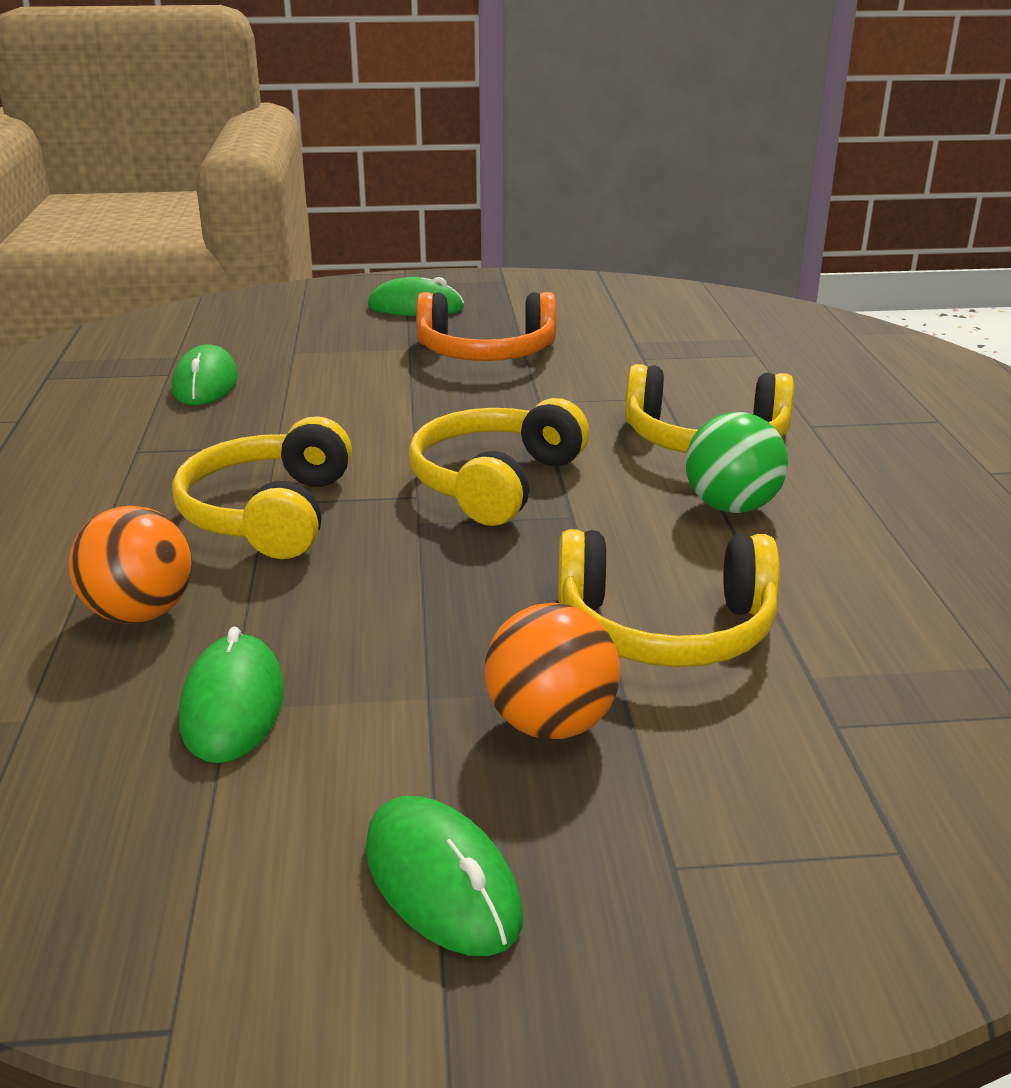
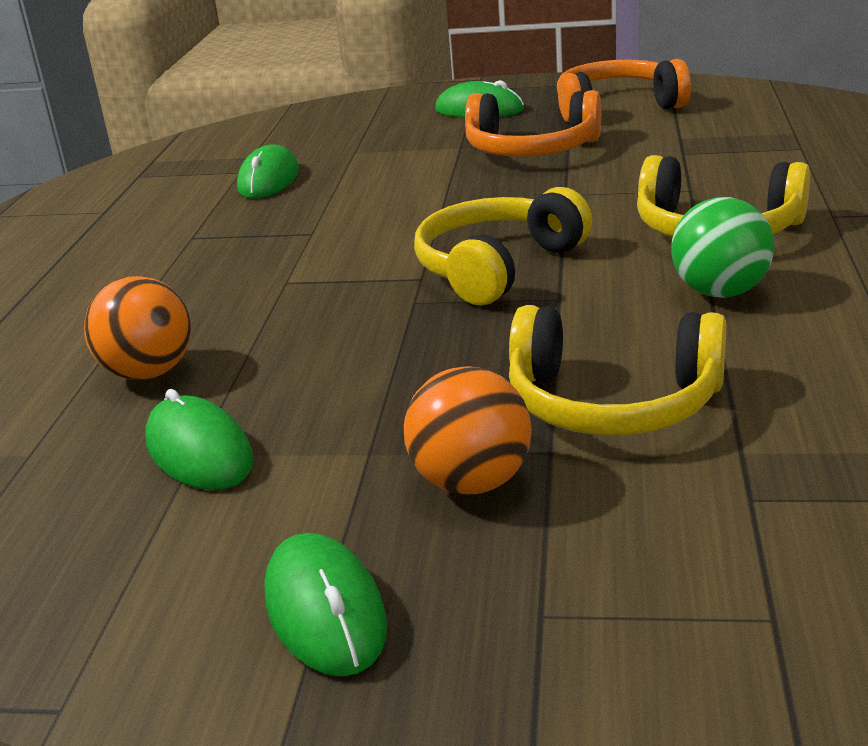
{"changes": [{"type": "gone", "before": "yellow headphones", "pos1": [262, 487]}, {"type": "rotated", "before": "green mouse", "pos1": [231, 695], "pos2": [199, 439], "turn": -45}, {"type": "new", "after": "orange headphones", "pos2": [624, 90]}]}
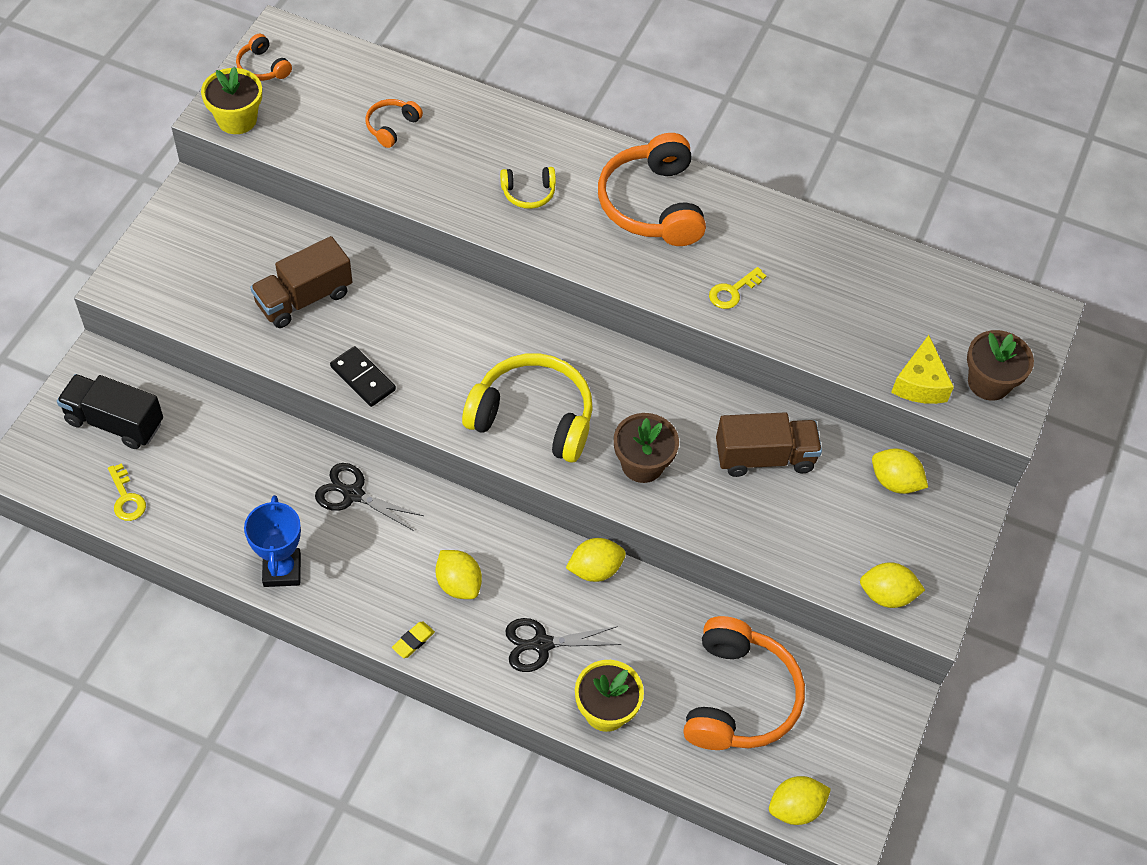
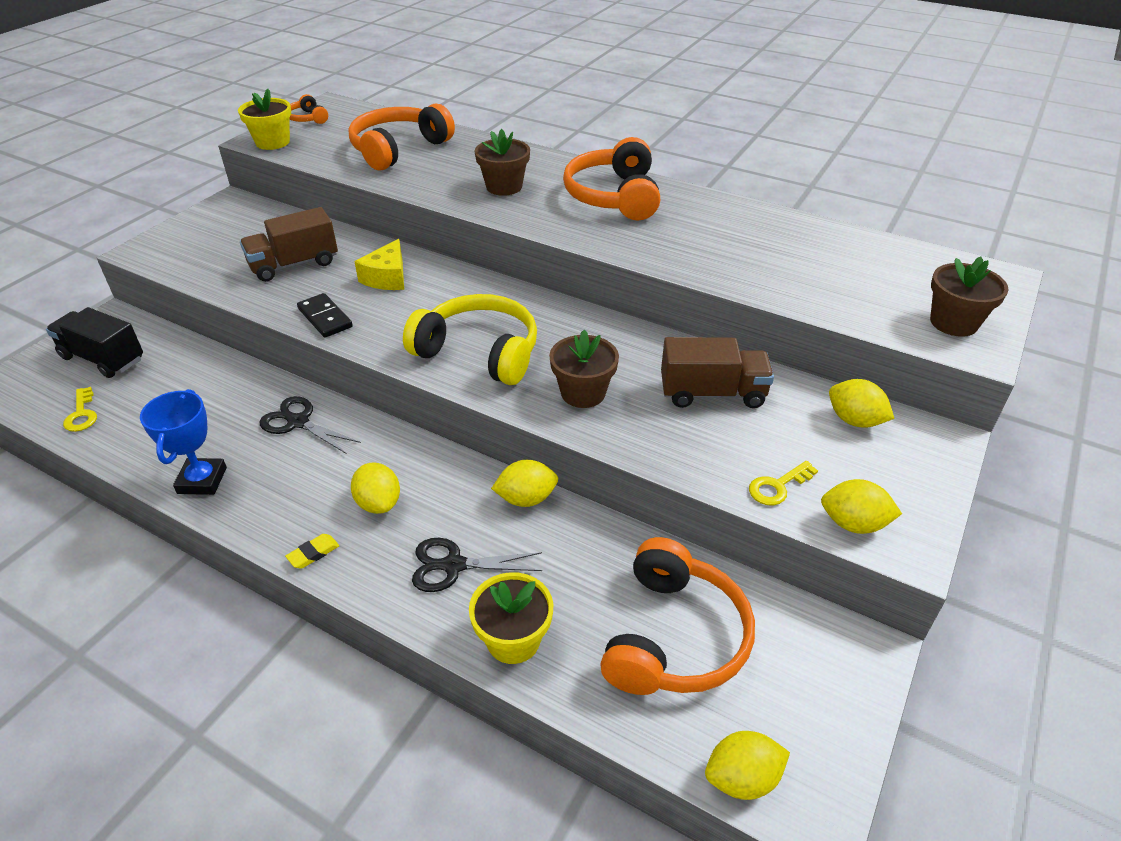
{"changes": [{"type": "scaled", "before": "orange headphones", "pos1": [394, 123], "pos2": [402, 137], "scale": 2.11}, {"type": "swapped", "before": "yellow headphones", "after": "brown flower pot", "pos1": [528, 188], "pos2": [502, 162]}, {"type": "shifted", "before": "yellow key", "pos1": [737, 288], "pos2": [783, 483]}, {"type": "shifted", "before": "yellow cheese", "pos1": [922, 369], "pos2": [379, 264]}]}
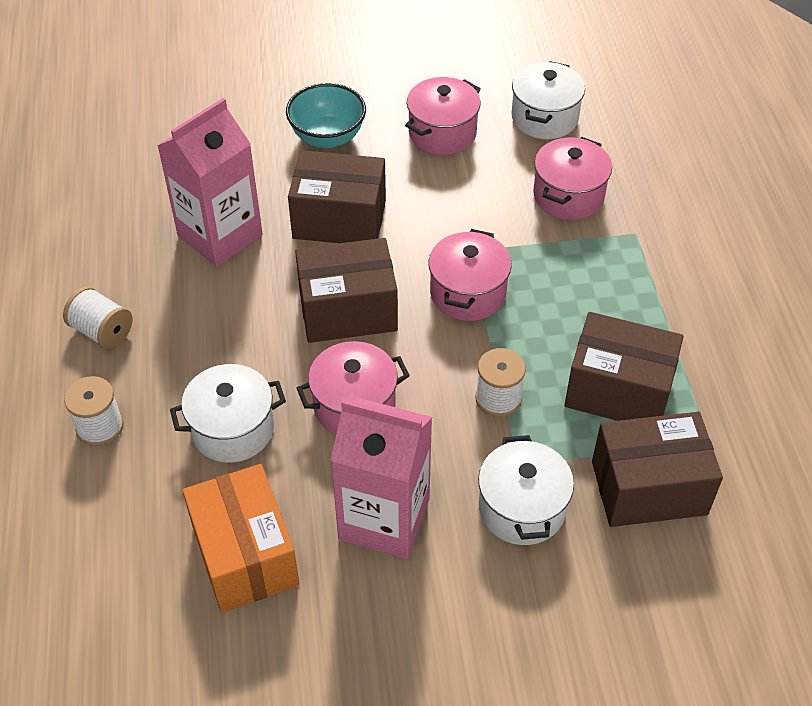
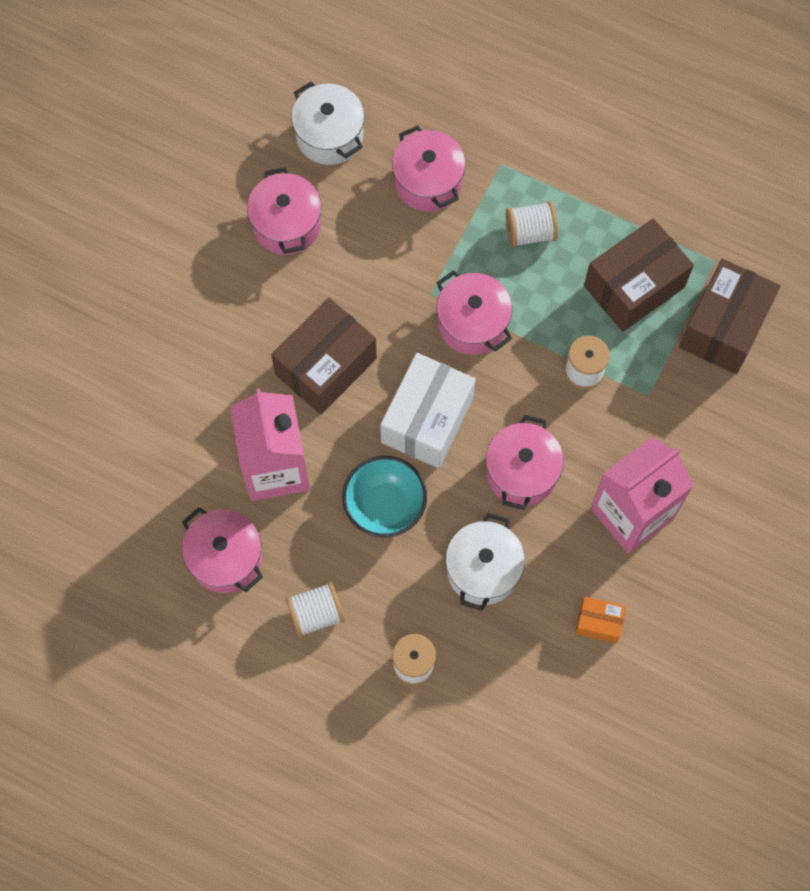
{"changes": [{"type": "shifted", "before": "turquoise bowl", "pos1": [326, 115], "pos2": [384, 496]}, {"type": "repainted", "before": "brown box", "after": "white box", "pos1": [346, 290], "pos2": [428, 410]}, {"type": "gone", "before": "white pot", "pos1": [526, 490]}, {"type": "scaled", "before": "orange box", "pos1": [241, 538], "pos2": [600, 619], "scale": 0.49}, {"type": "new", "after": "white spool", "pos2": [532, 224]}, {"type": "new", "after": "pink pot", "pos2": [222, 550]}]}
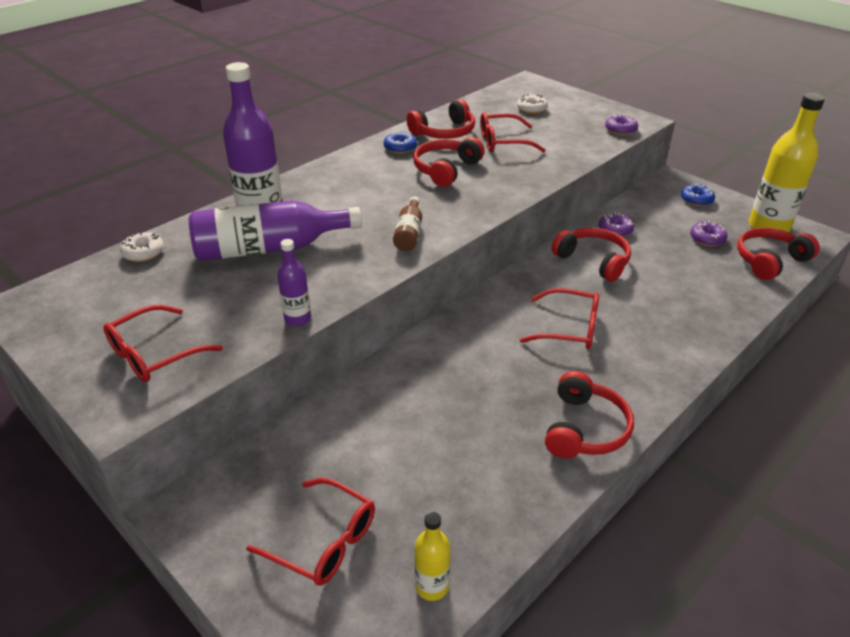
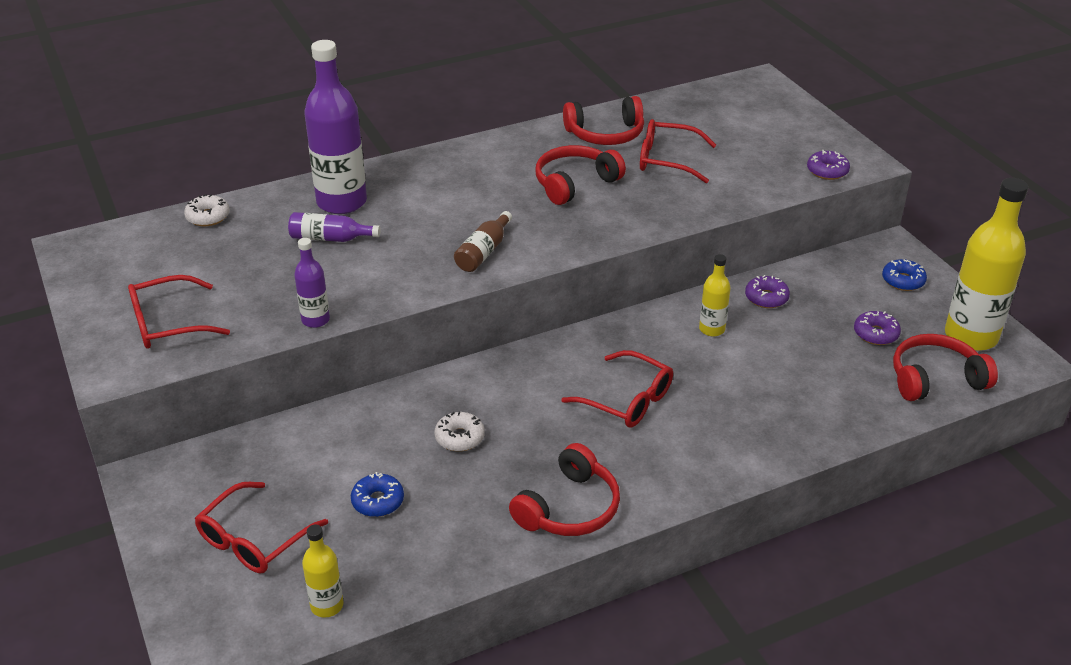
{"changes": [{"type": "shifted", "before": "white donut", "pos1": [532, 104], "pos2": [459, 431]}, {"type": "shifted", "before": "blue donut", "pos1": [400, 142], "pos2": [377, 494]}, {"type": "scaled", "before": "purple bottle", "pos1": [275, 230], "pos2": [334, 227], "scale": 0.5}, {"type": "swapped", "before": "red headphones", "after": "yellow bottle", "pos1": [591, 255], "pos2": [715, 295]}, {"type": "rotated", "before": "red glasses", "pos1": [310, 532], "pos2": [261, 528], "turn": 75}]}
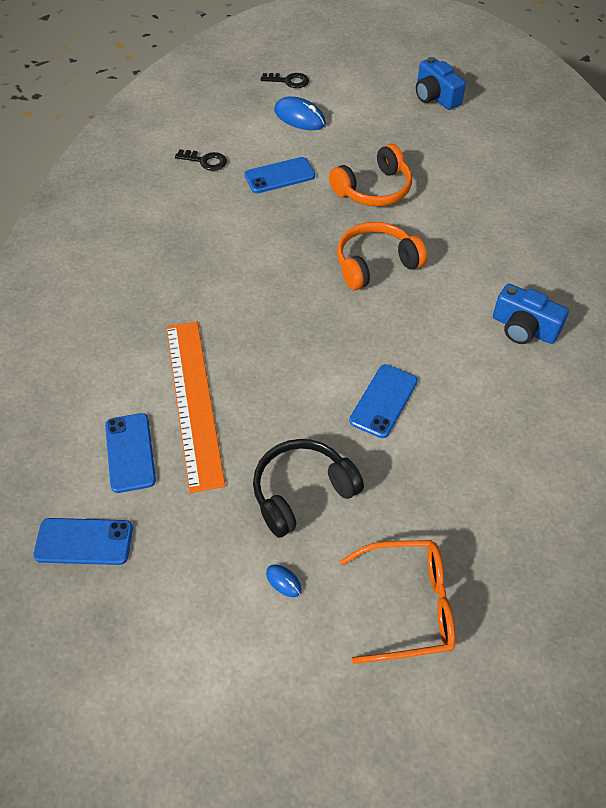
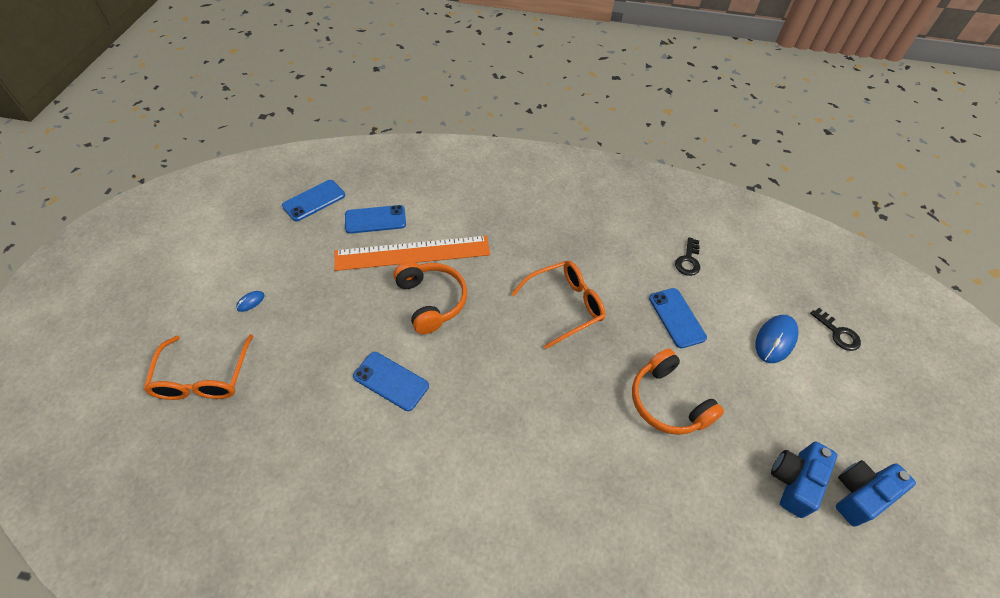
{"changes": [{"type": "rotated", "before": "black key", "pos1": [285, 80], "pos2": [835, 329], "turn": -45}, {"type": "shifted", "before": "orange headphones", "pos1": [382, 256], "pos2": [430, 297]}, {"type": "shifted", "before": "blue camera", "pos1": [531, 314], "pos2": [804, 480]}, {"type": "gone", "before": "black headphones", "pos1": [308, 488]}, {"type": "rotated", "before": "blue phone", "pos1": [83, 541], "pos2": [313, 200], "turn": 45}, {"type": "new", "after": "orange glasses", "pos2": [558, 305]}]}
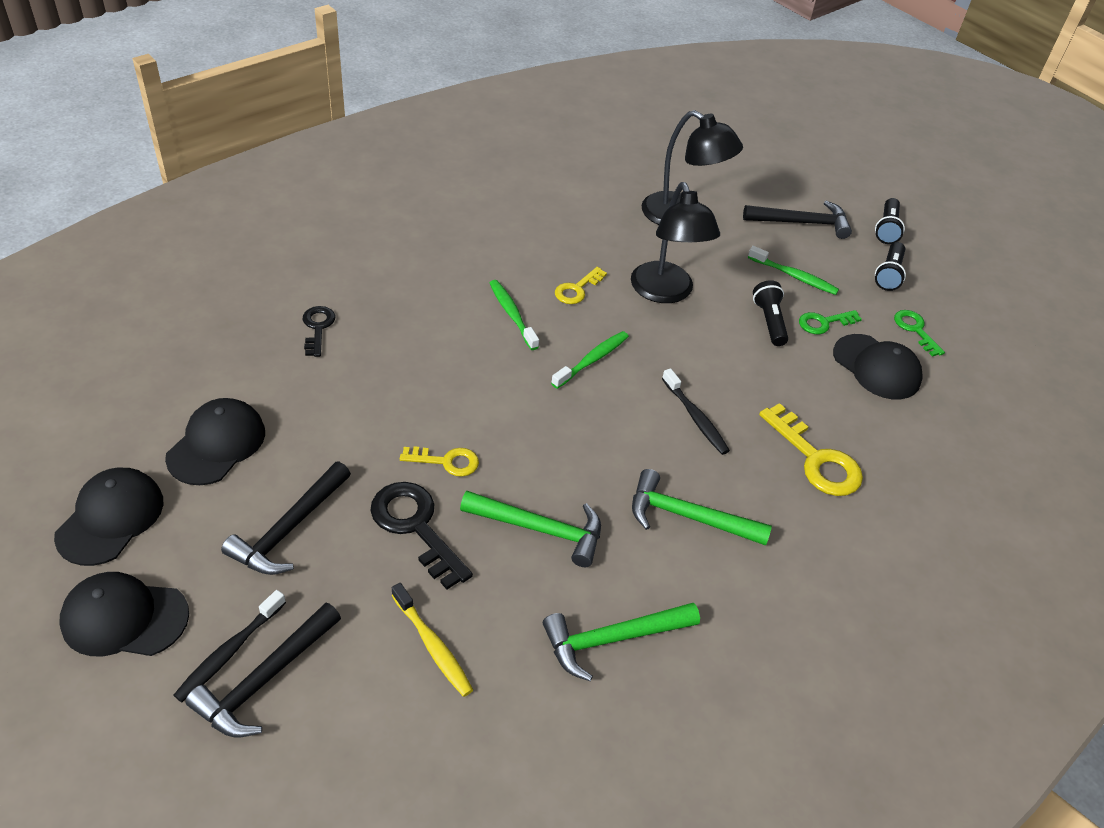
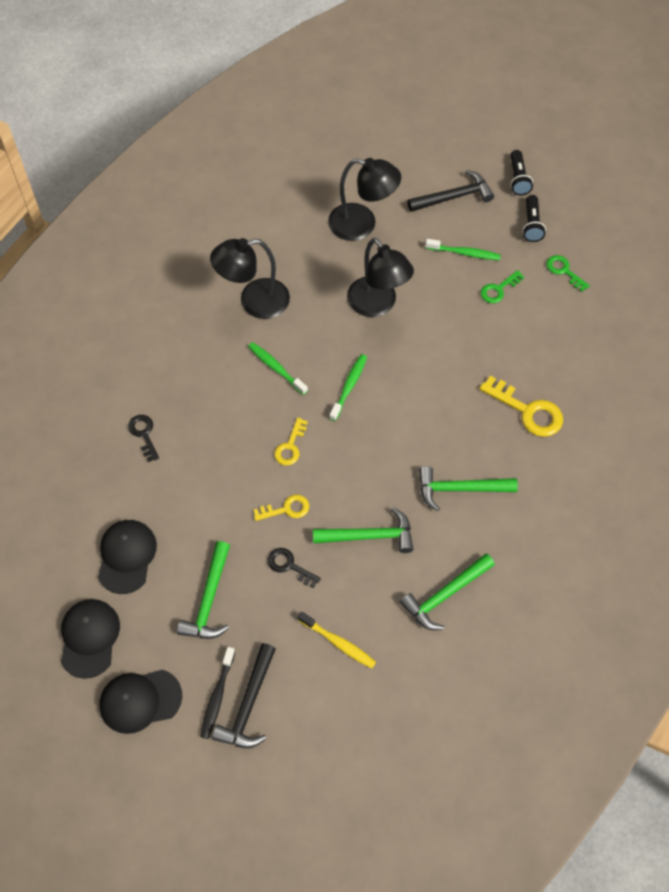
{"changes": [{"type": "shifted", "before": "yellow key", "pos1": [581, 285], "pos2": [291, 441]}, {"type": "gone", "before": "black flashlight", "pos1": [770, 313]}, {"type": "gone", "before": "black cap", "pos1": [878, 366]}, {"type": "gone", "before": "black toothbrush", "pos1": [696, 411]}, {"type": "repainted", "before": "black hammer", "after": "green hammer", "pos1": [286, 518], "pos2": [203, 590]}, {"type": "scaled", "before": "black key", "pos1": [421, 536], "pos2": [294, 568], "scale": 0.6}, {"type": "new", "after": "black lamp", "pos2": [250, 278]}]}
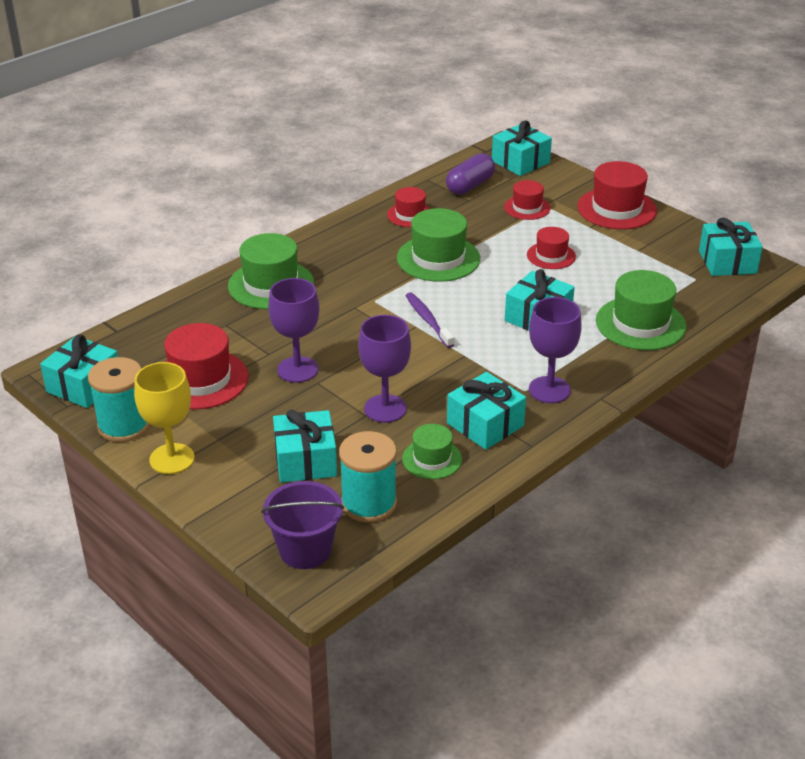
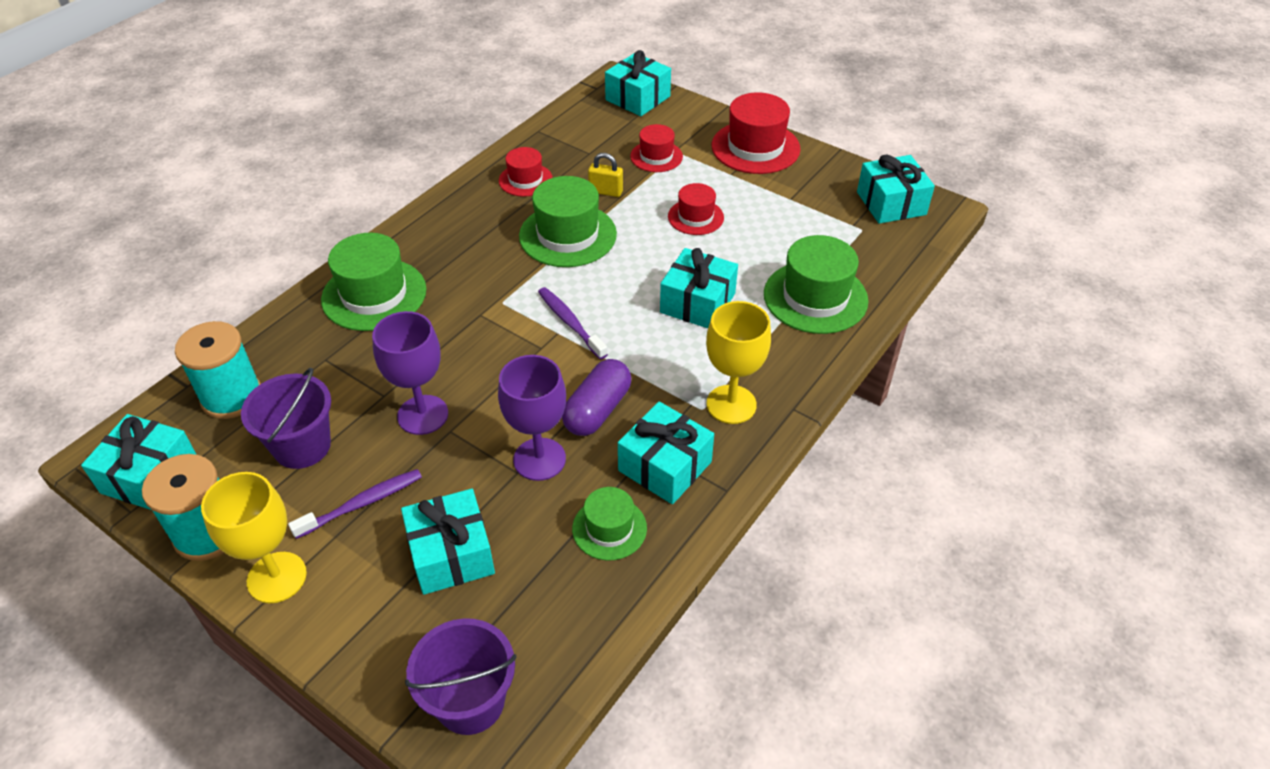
{"changes": [{"type": "shifted", "before": "purple capsule", "pos1": [470, 174], "pos2": [596, 397]}, {"type": "repainted", "before": "purple goblet", "after": "yellow goblet", "pos1": [555, 350], "pos2": [738, 362]}, {"type": "swapped", "before": "red hat", "after": "purple bucket", "pos1": [206, 366], "pos2": [286, 418]}, {"type": "shifted", "before": "turquoise spool", "pos1": [368, 476], "pos2": [218, 370]}, {"type": "new", "after": "yellow padlock", "pos2": [605, 175]}, {"type": "new", "after": "purple toothbrush", "pos2": [355, 504]}]}
